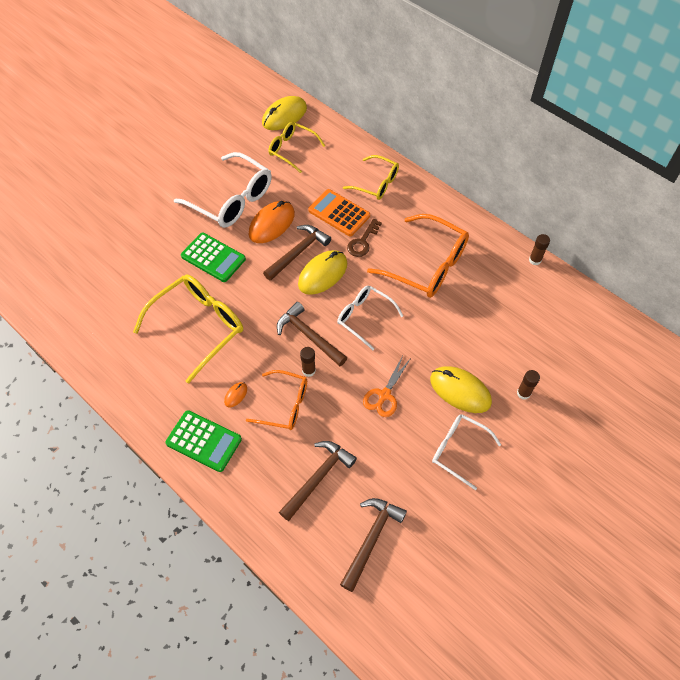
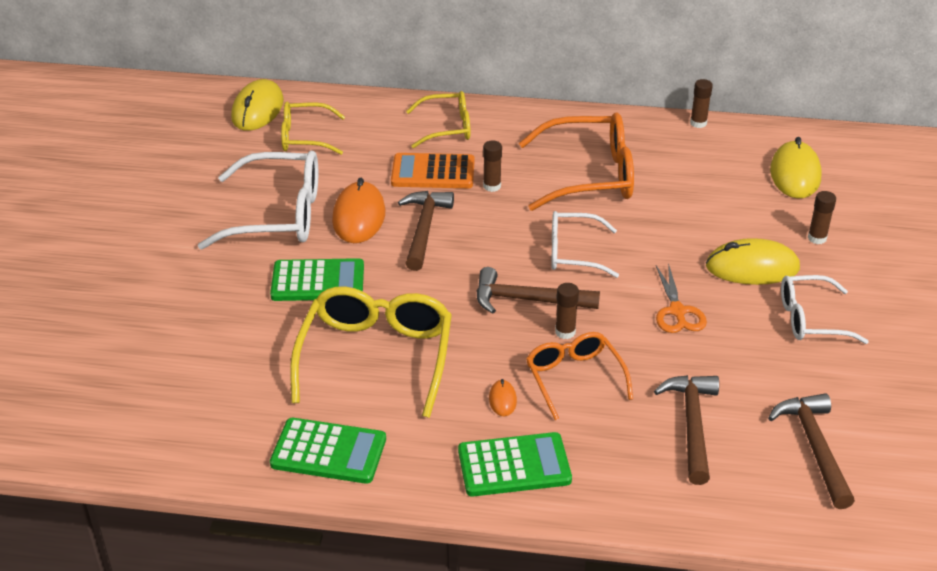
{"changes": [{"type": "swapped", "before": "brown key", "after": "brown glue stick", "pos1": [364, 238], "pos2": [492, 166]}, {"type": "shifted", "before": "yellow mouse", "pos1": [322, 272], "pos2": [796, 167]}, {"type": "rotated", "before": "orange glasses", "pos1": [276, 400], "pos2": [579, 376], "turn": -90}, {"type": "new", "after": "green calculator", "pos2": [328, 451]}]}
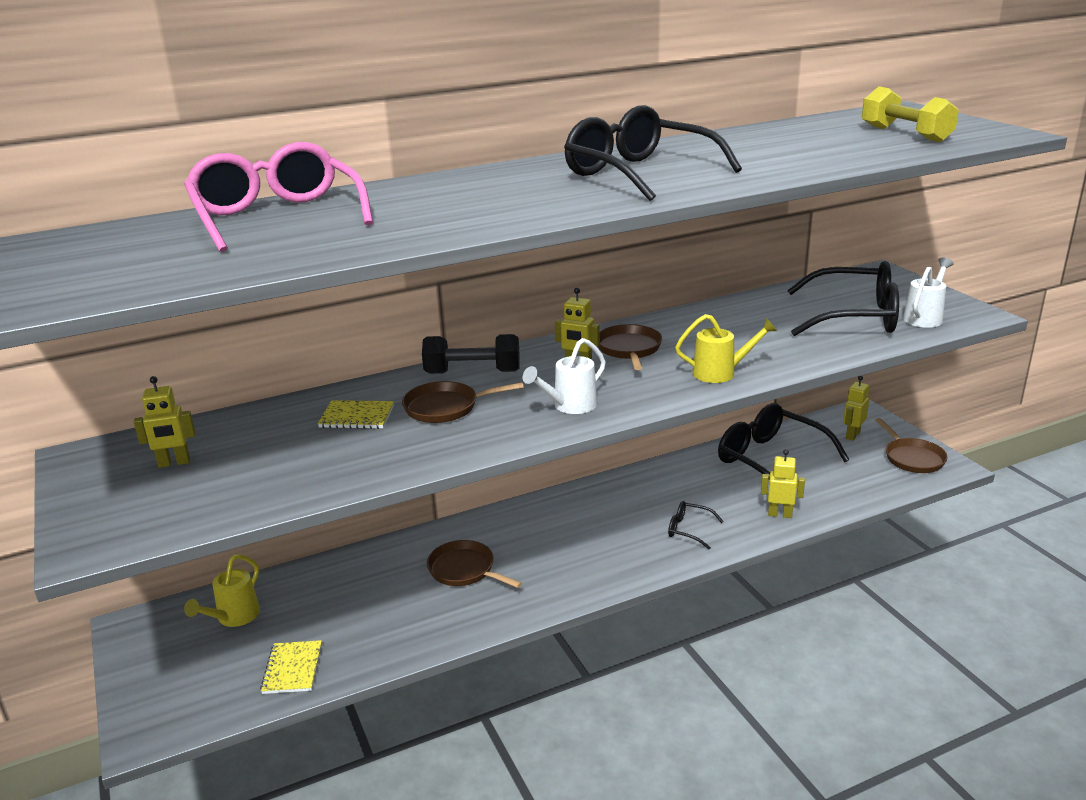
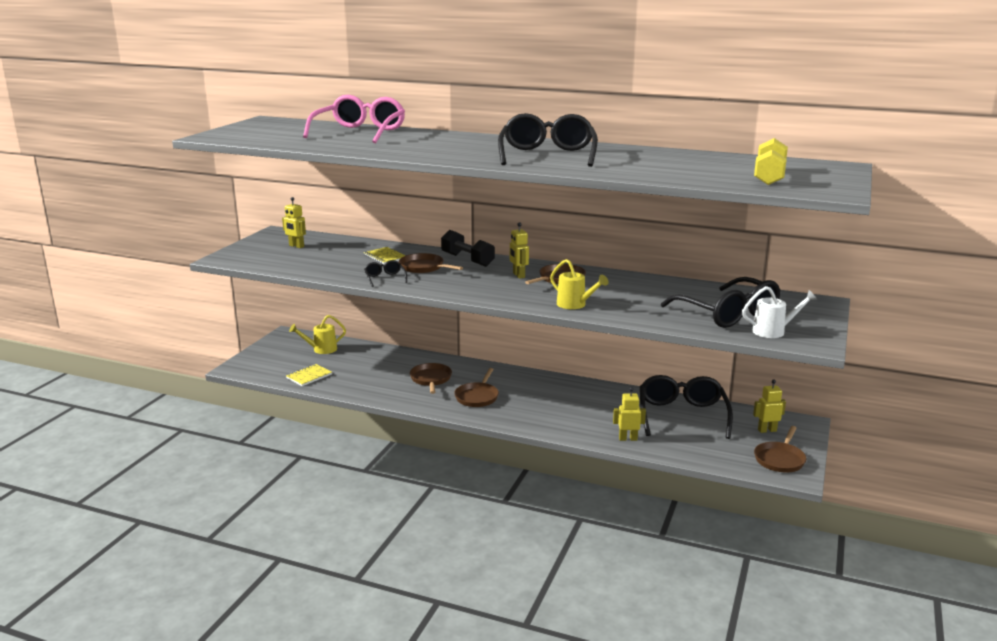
{"changes": [{"type": "gone", "before": "white watering can", "pos1": [564, 376]}, {"type": "rotated", "before": "yellow robot", "pos1": [783, 483], "pos2": [629, 414], "turn": -60}, {"type": "shifted", "before": "black glasses", "pos1": [696, 525], "pos2": [385, 273]}, {"type": "new", "after": "brown pan", "pos2": [476, 387]}]}
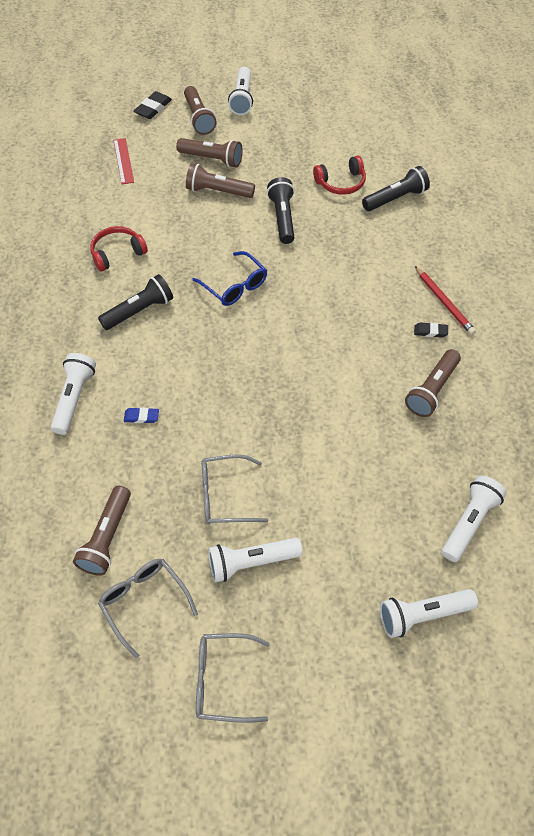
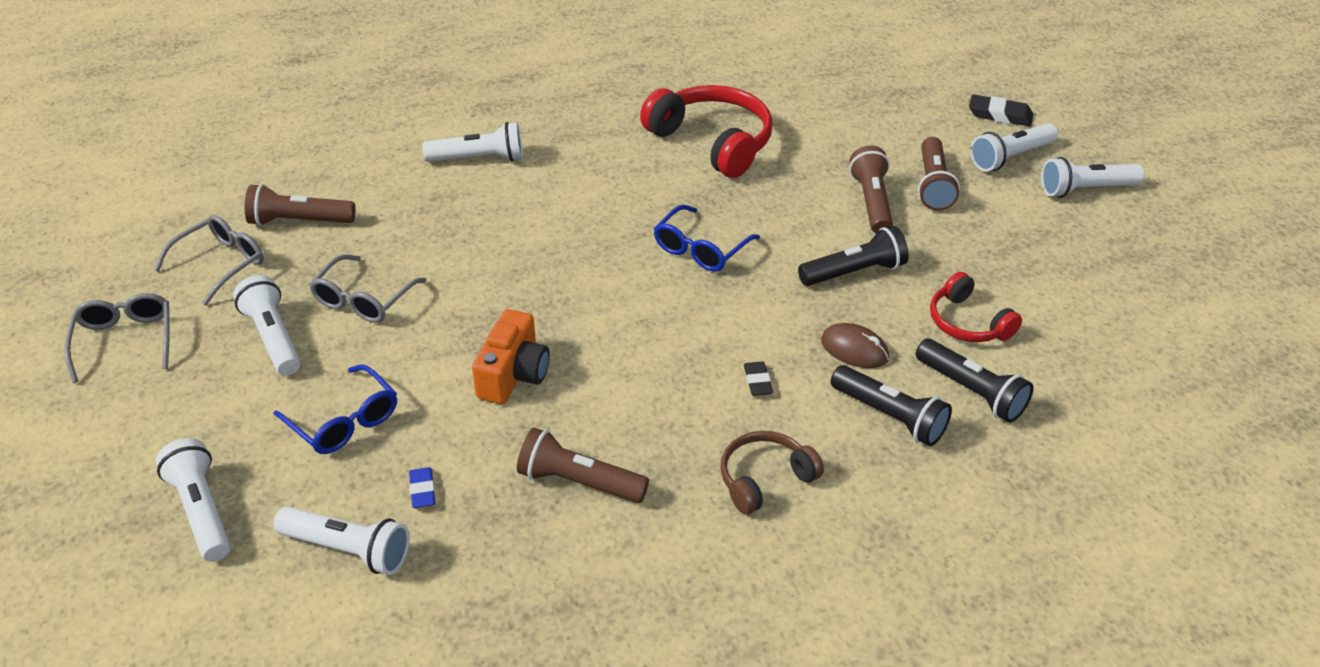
{"changes": [{"type": "repainted", "before": "brown flashlight", "after": "white flashlight", "pos1": [200, 110], "pos2": [1014, 147]}, {"type": "gone", "before": "red ruler", "pos1": [124, 161]}, {"type": "scaled", "before": "red headphones", "pos1": [119, 248], "pos2": [706, 131], "scale": 1.73}, {"type": "swapped", "before": "red pencil", "after": "brown headphones", "pos1": [445, 300], "pos2": [772, 472]}, {"type": "shifted", "before": "black flashlight", "pos1": [135, 302], "pos2": [891, 405]}, {"type": "shifted", "before": "black eraser", "pos1": [431, 329], "pos2": [758, 378]}, {"type": "shifted", "before": "blue eraser", "pos1": [141, 415], "pos2": [422, 487]}, {"type": "rotated", "before": "grey glasses", "pos1": [235, 490], "pos2": [368, 288], "turn": -135}, {"type": "new", "after": "orange camera", "pos2": [511, 356]}, {"type": "new", "after": "brown mouse", "pos2": [855, 345]}, {"type": "new", "after": "blue glasses", "pos2": [335, 409]}]}
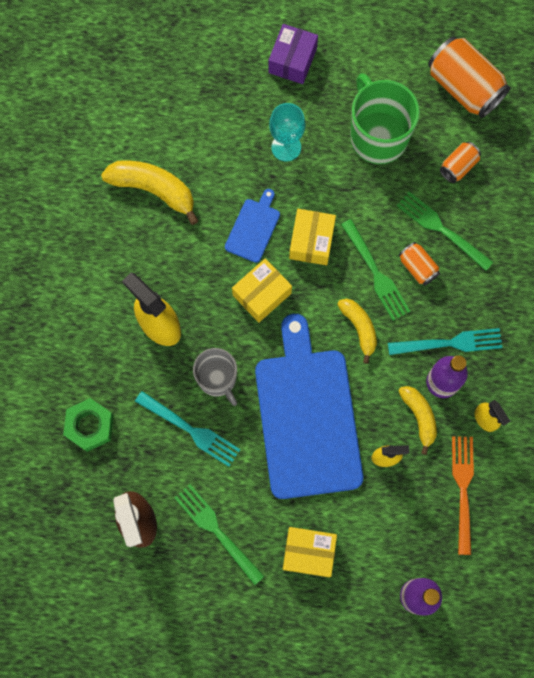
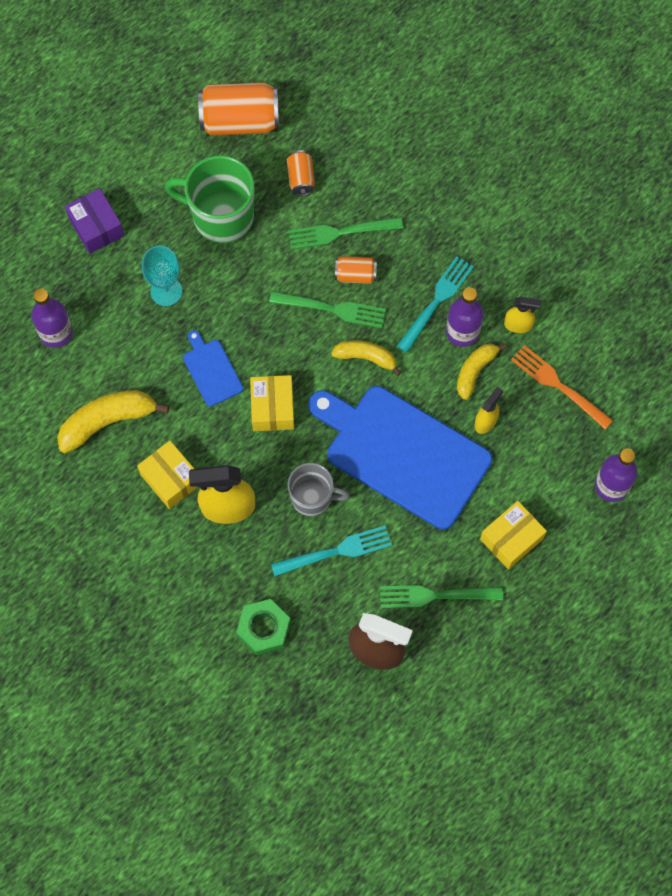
{"changes": [{"type": "shifted", "before": "yellow box", "pos1": [312, 237], "pos2": [167, 474]}, {"type": "rotated", "before": "yellow banana", "pos1": [418, 420], "pos2": [482, 372], "turn": -75}, {"type": "new", "after": "purple bottle", "pos2": [52, 318]}]}
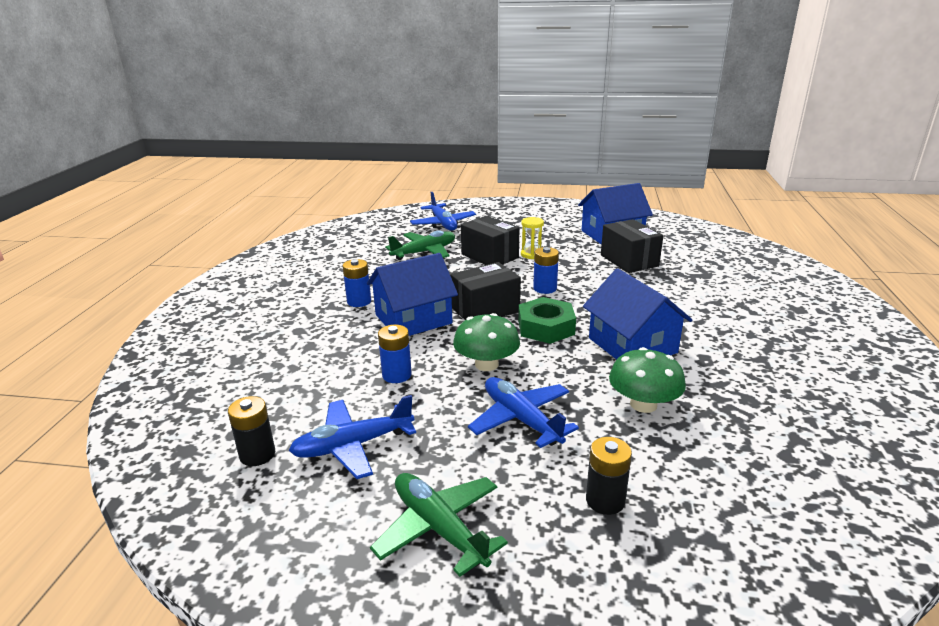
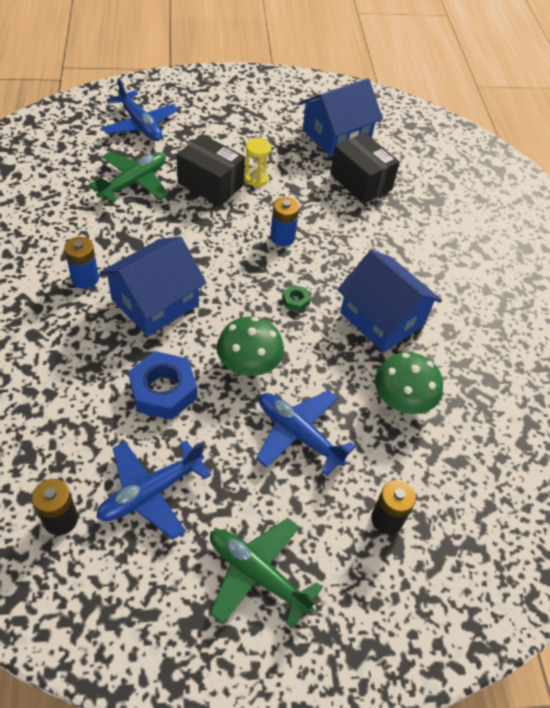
{"changes": [{"type": "gone", "before": "black box", "pos1": [485, 291]}, {"type": "scaled", "before": "green nut", "pos1": [547, 320], "pos2": [296, 298], "scale": 0.46}, {"type": "swapped", "before": "blue battery", "after": "blue nut", "pos1": [395, 354], "pos2": [162, 385]}]}
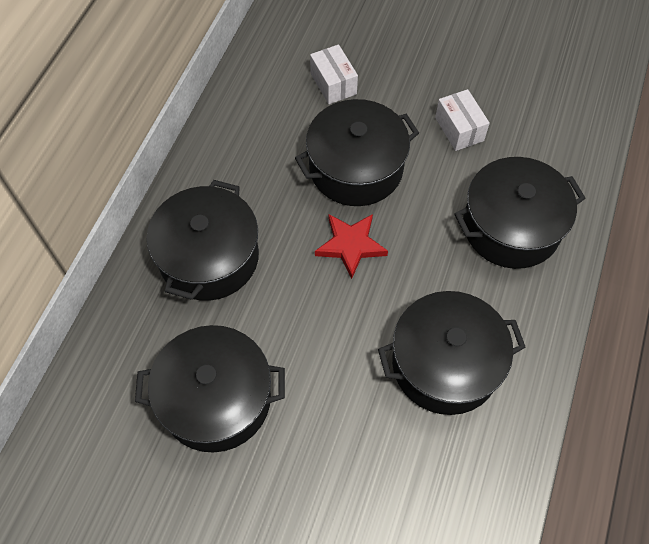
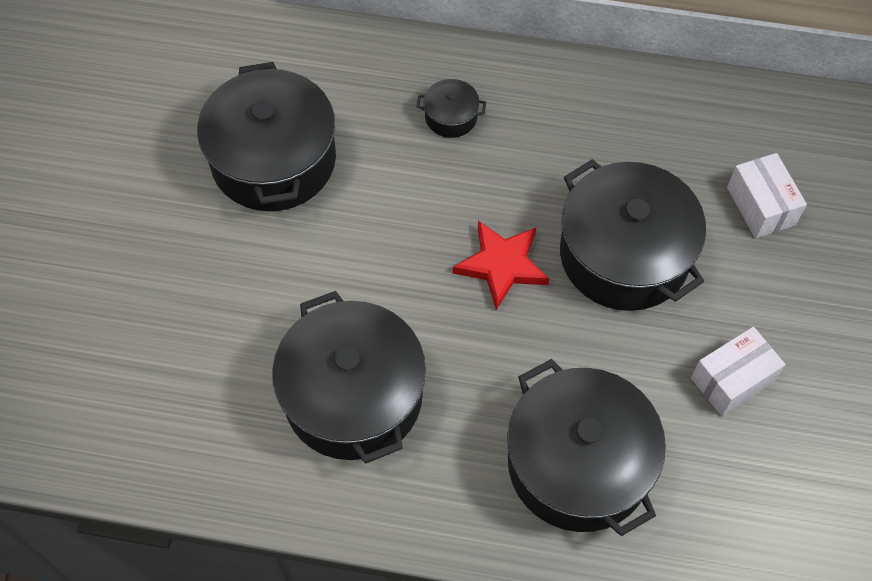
{"changes": [{"type": "rotated", "before": "white box", "pos1": [334, 74], "pos2": [767, 195], "turn": -75}, {"type": "scaled", "before": "black pot", "pos1": [203, 240], "pos2": [451, 108], "scale": 0.43}]}
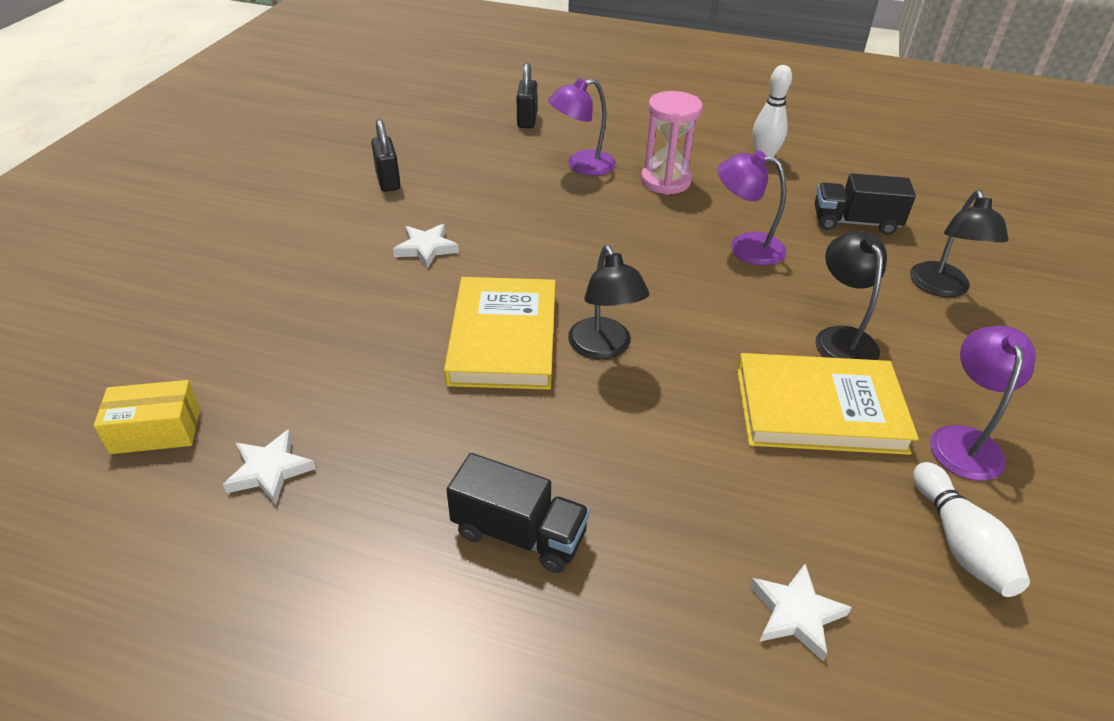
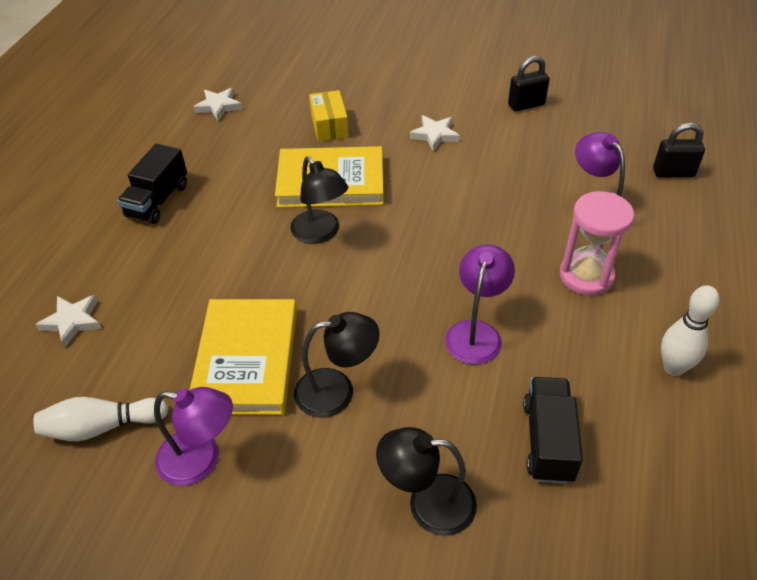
{"changes": [{"type": "rotated", "before": "black lamp", "pos1": [608, 302], "pos2": [319, 200], "turn": -105}, {"type": "shifted", "before": "yellow box", "pos1": [147, 417], "pos2": [329, 116]}]}
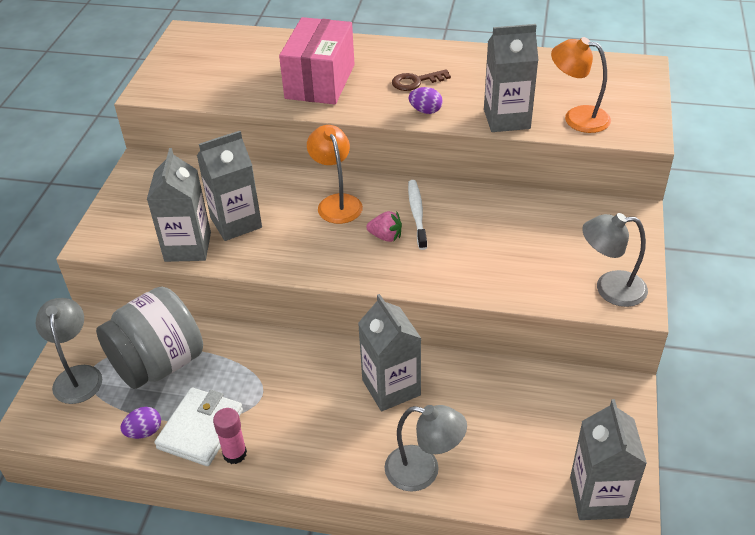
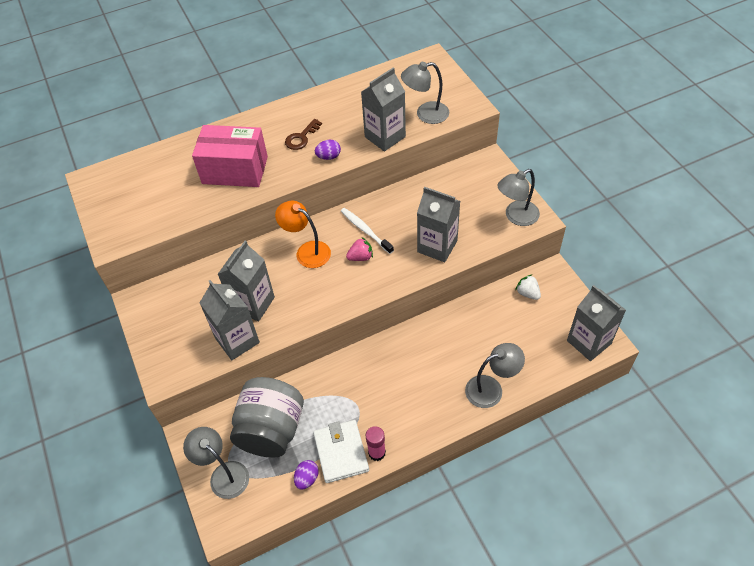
{"changes": [{"type": "rotated", "before": "pink box", "pos1": [317, 60], "pos2": [230, 156], "turn": -60}, {"type": "repainted", "before": "orange lamp", "after": "grey lamp", "pos1": [581, 85], "pos2": [425, 93]}, {"type": "shifted", "before": "grey carton", "pos1": [390, 352], "pos2": [438, 224]}, {"type": "new", "after": "white strawberry", "pos2": [528, 287]}]}
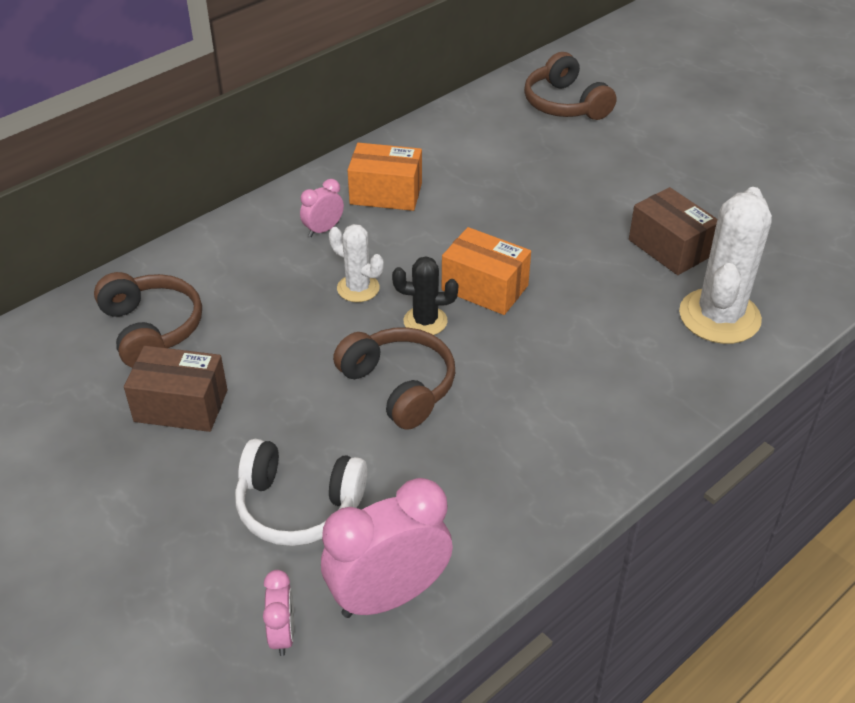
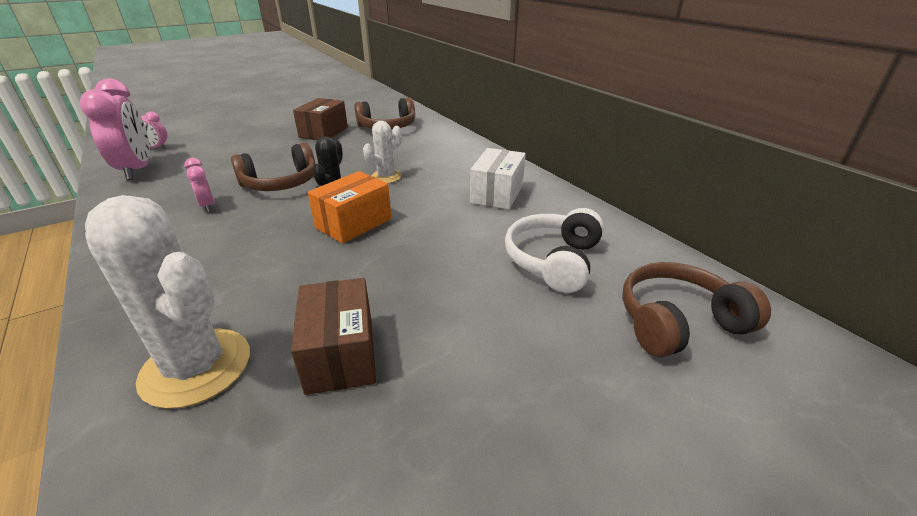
{"changes": [{"type": "repainted", "before": "orange box", "after": "white box", "pos1": [385, 177], "pos2": [498, 179]}, {"type": "shifted", "before": "pink clock", "pos1": [322, 208], "pos2": [199, 185]}, {"type": "rotated", "before": "brown box", "pos1": [673, 231], "pos2": [333, 336], "turn": -75}, {"type": "shifted", "before": "white headphones", "pos1": [301, 492], "pos2": [554, 250]}]}
